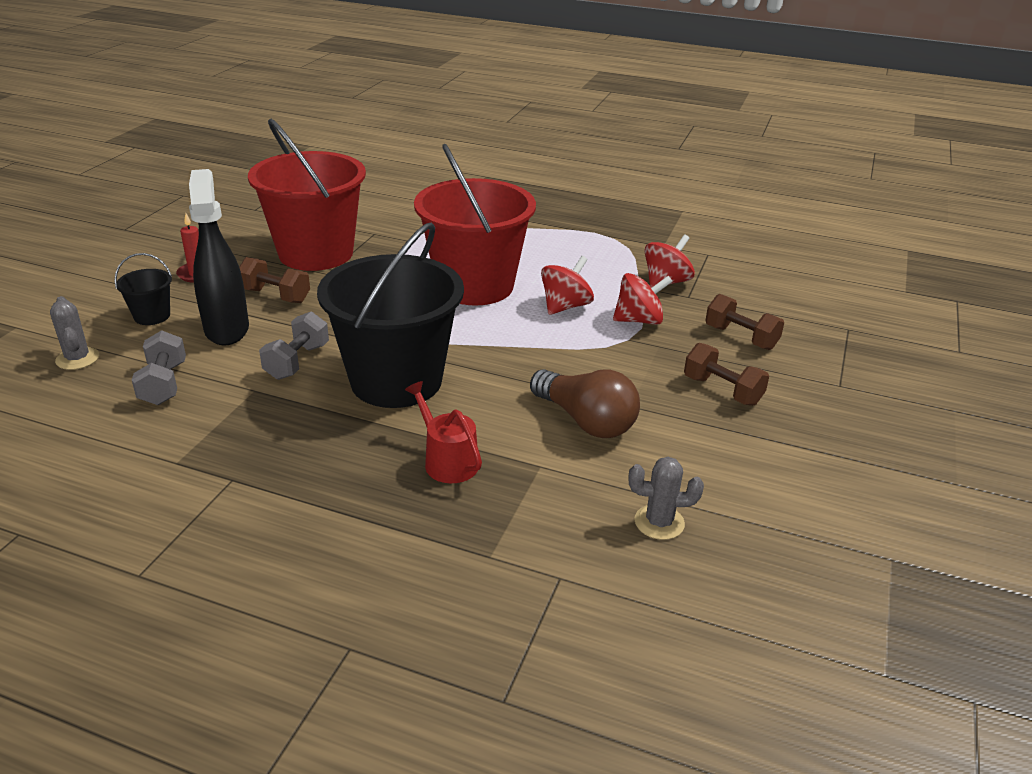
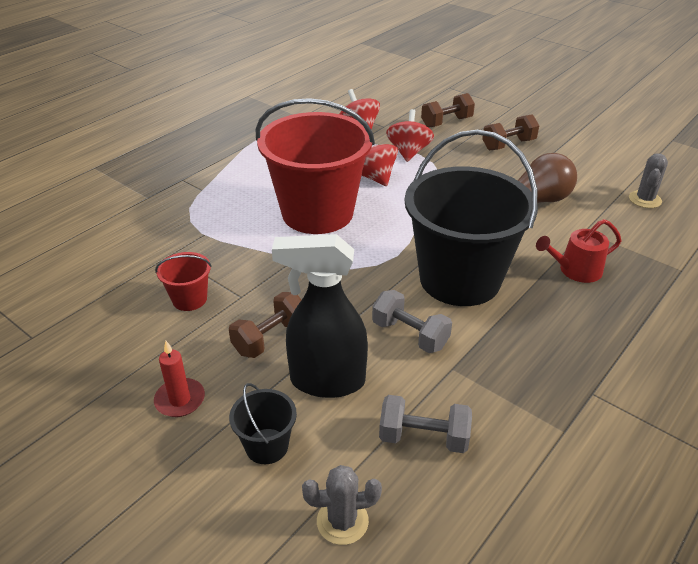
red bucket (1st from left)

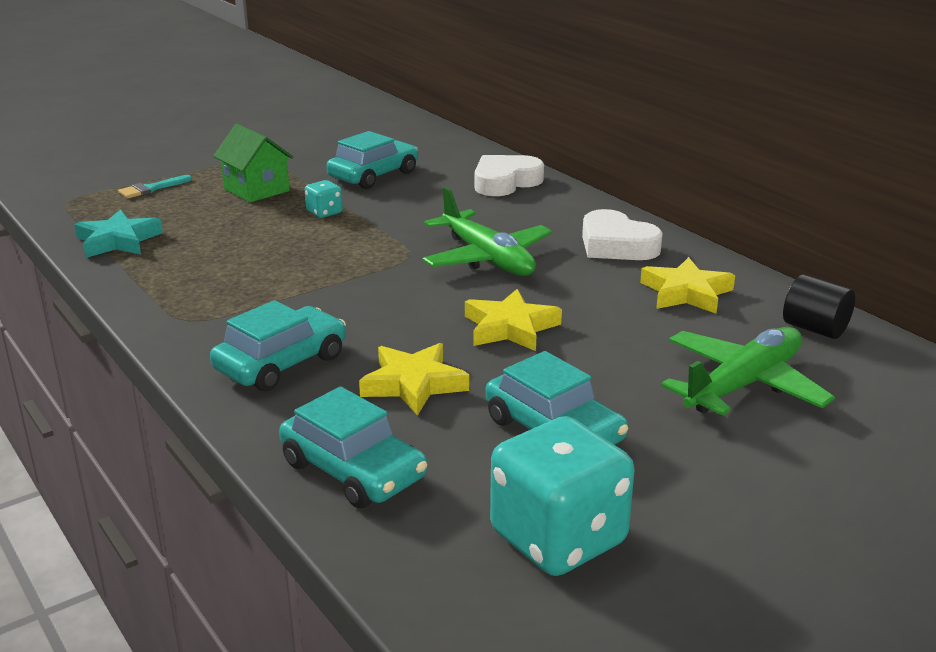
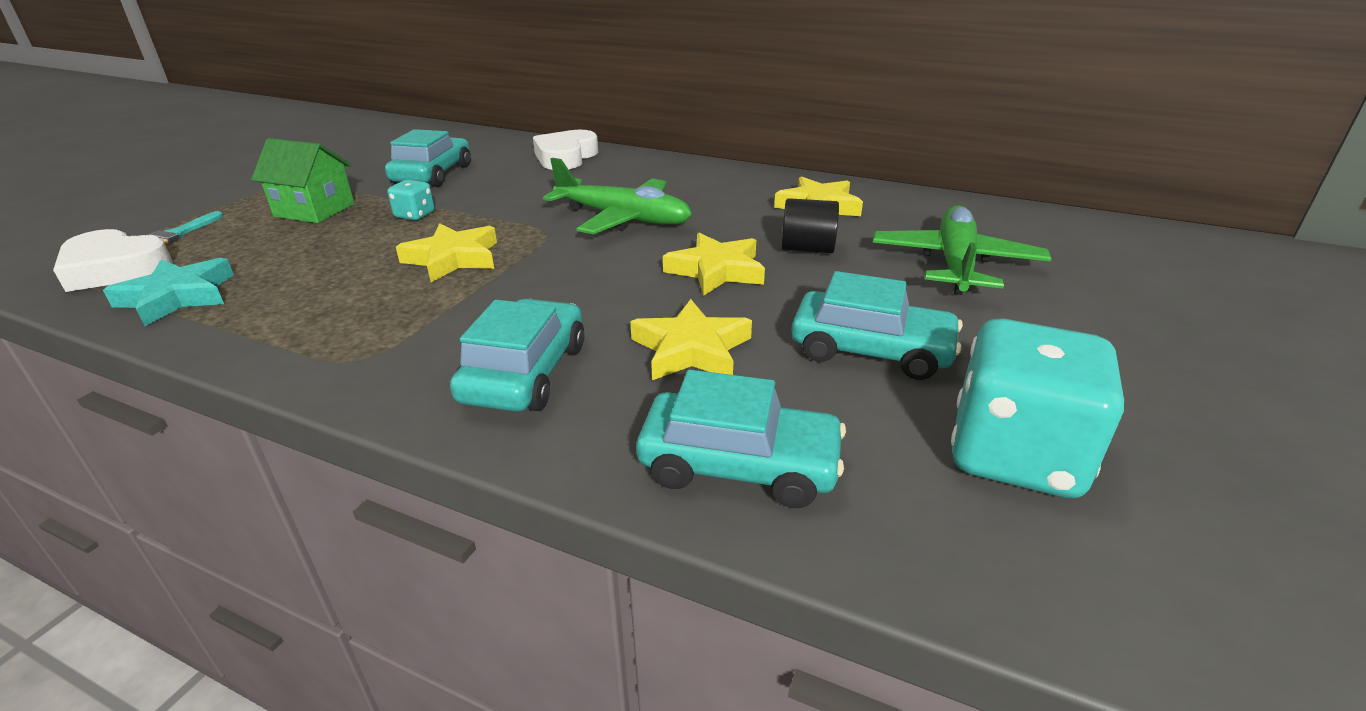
white heart (1st from left)
black cylinder
yellow star (1st from left)

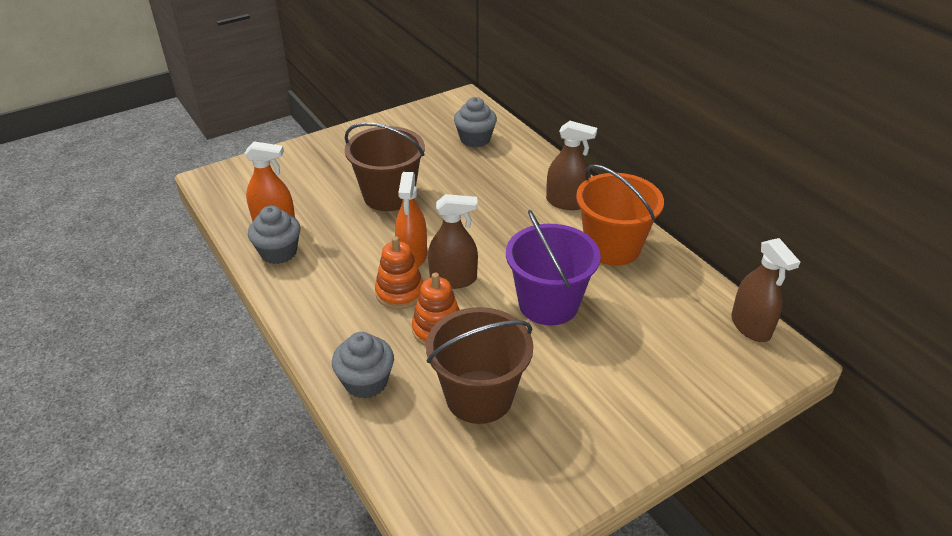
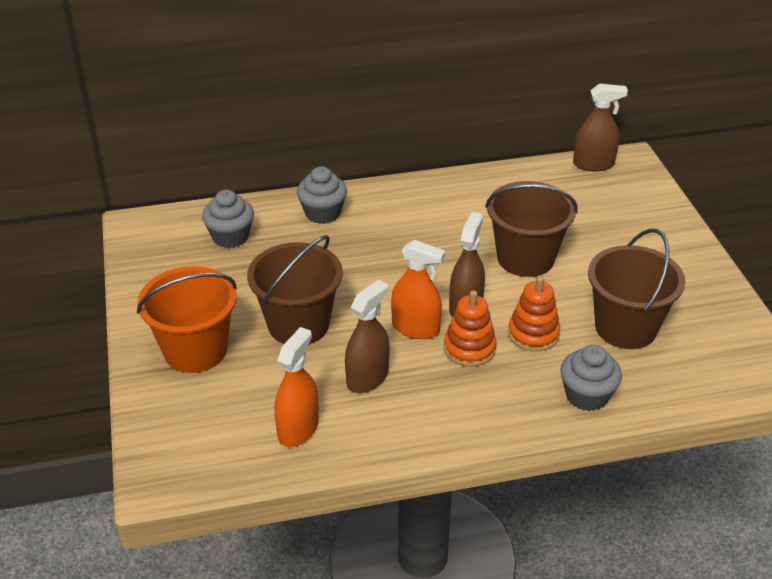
grey cupcake (2nd from left)
brown bucket (2nd from left)
brown spray bottle (1st from left)
orange bucket

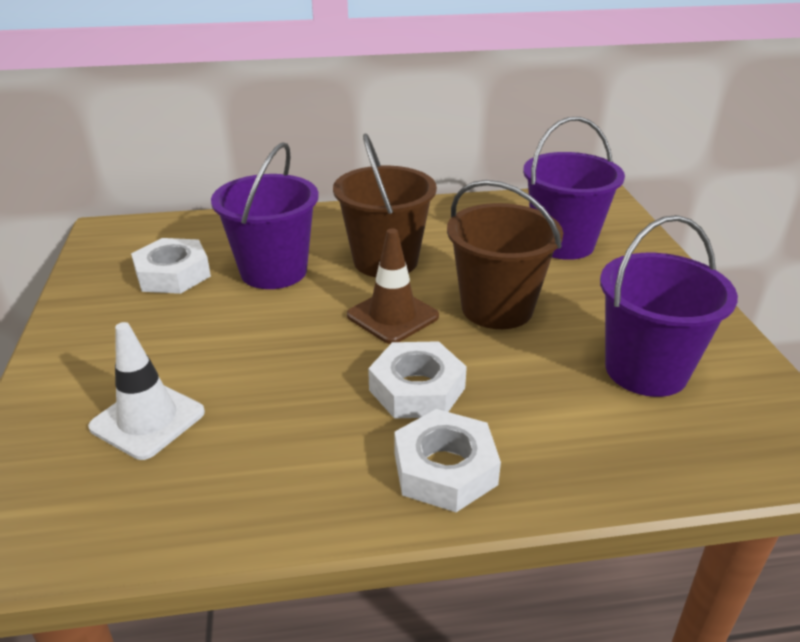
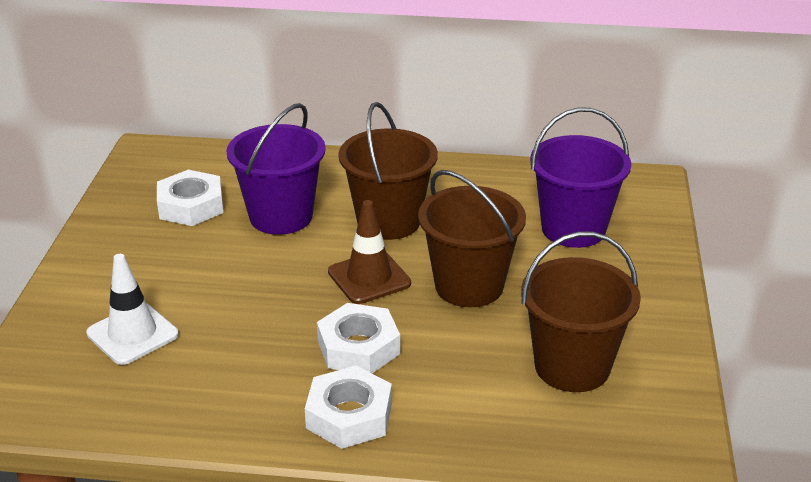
brown bucket (3rd from left)

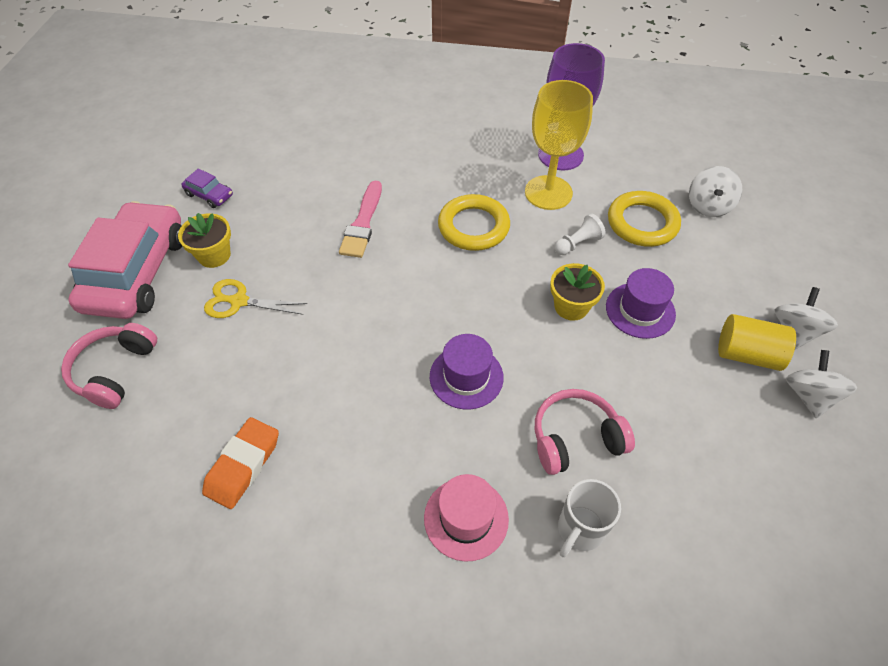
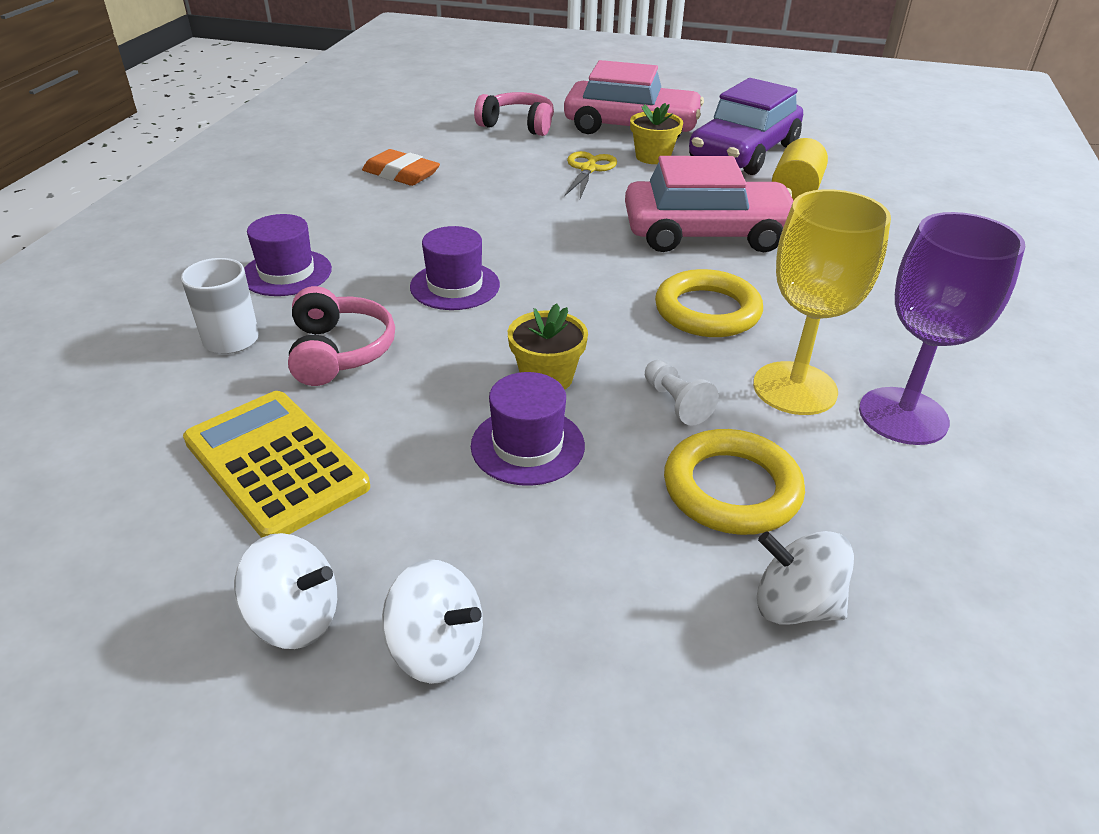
purple car
pink car (2nd from left)
purple hat (1st from left)
yellow cylinder
yellow calculator

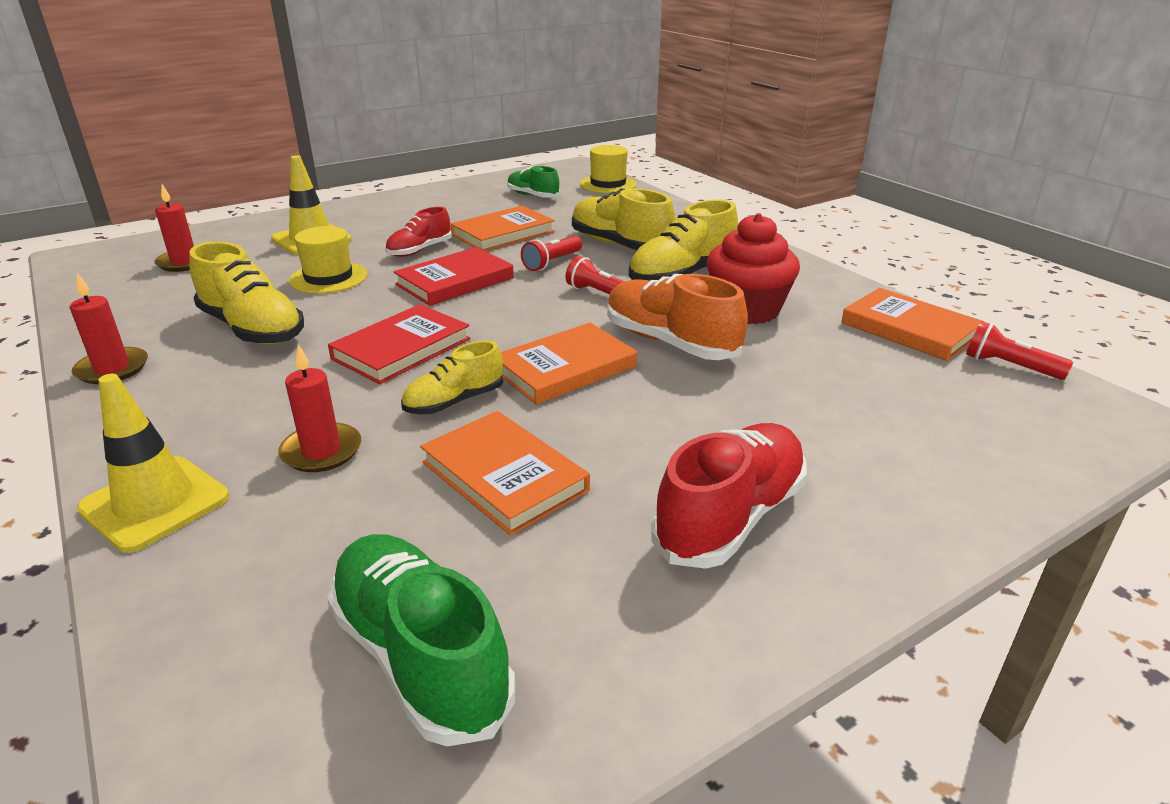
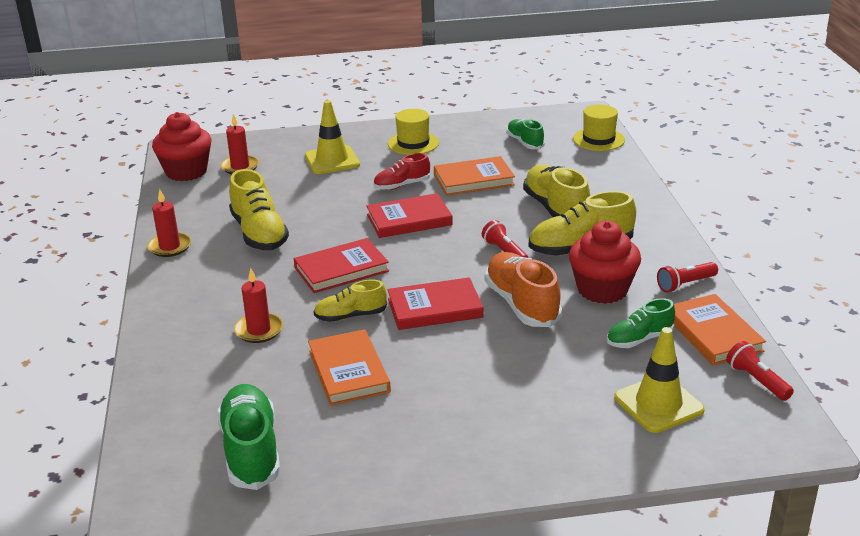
yellow traffic cone (2nd from left)
yellow hat (1st from left)
red book (3rd from left)
red flashlight (2nd from left)
red shoe (2nd from left in the first image)
red cupcake (1st from left)
green shoe (3rd from left)

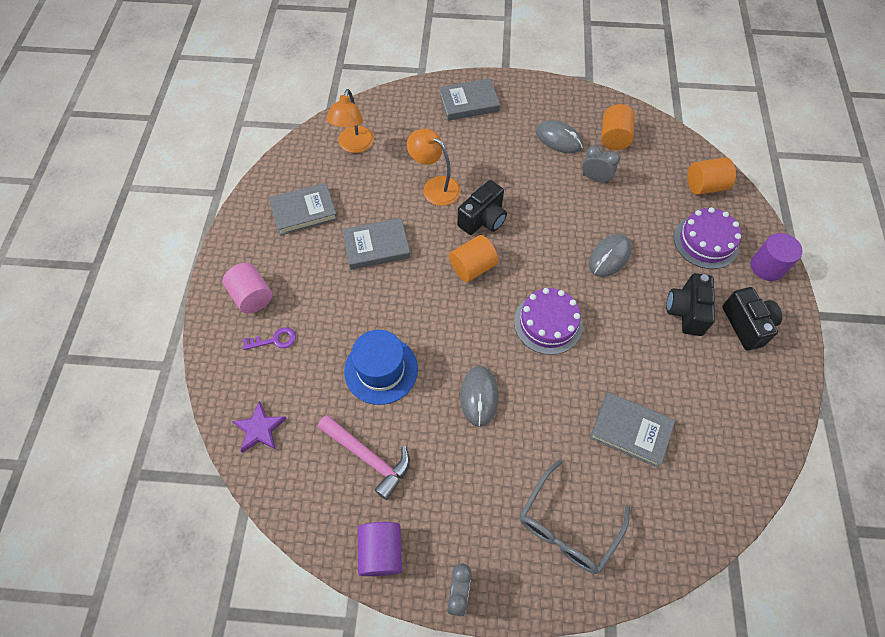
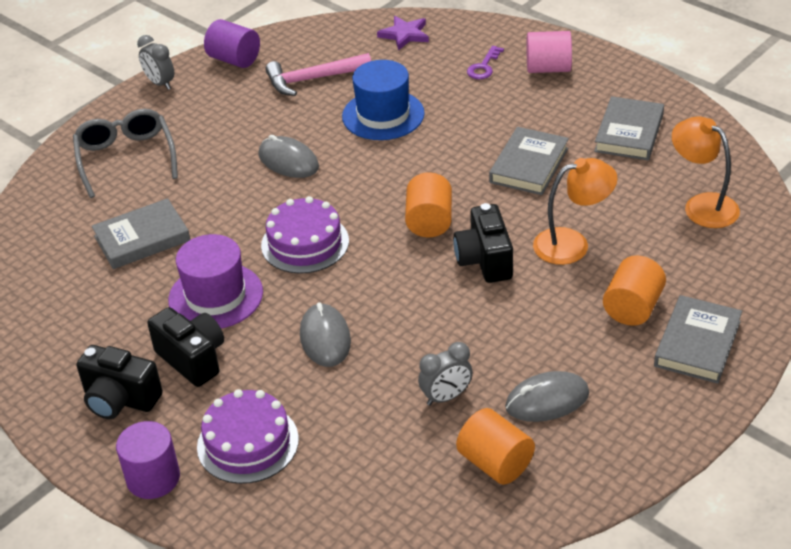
orange cylinder (3rd from left)
purple hat

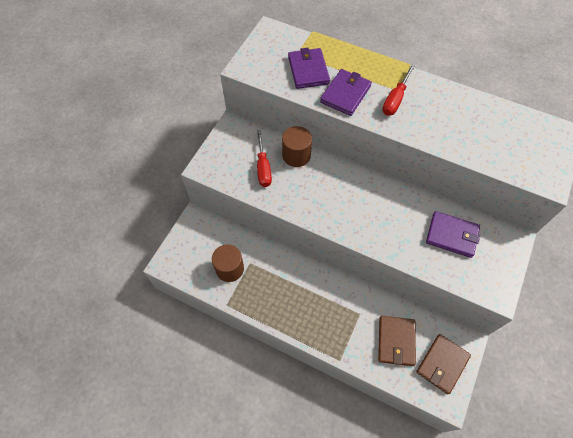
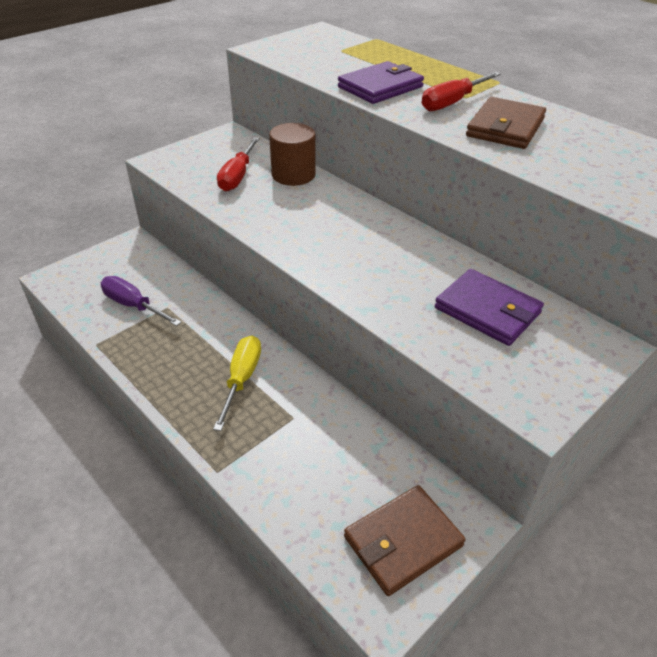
purple screwdriver
purple wallet (1st from left in the first image)
brown wallet (2nd from left)
yellow screwdriver

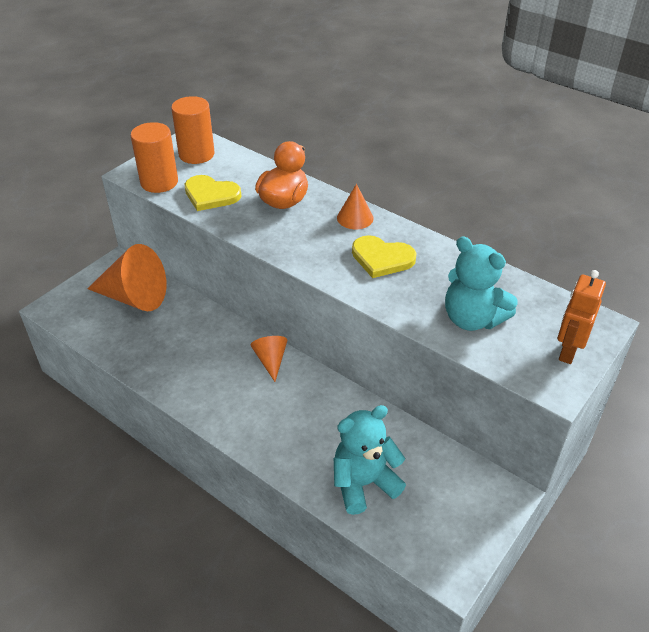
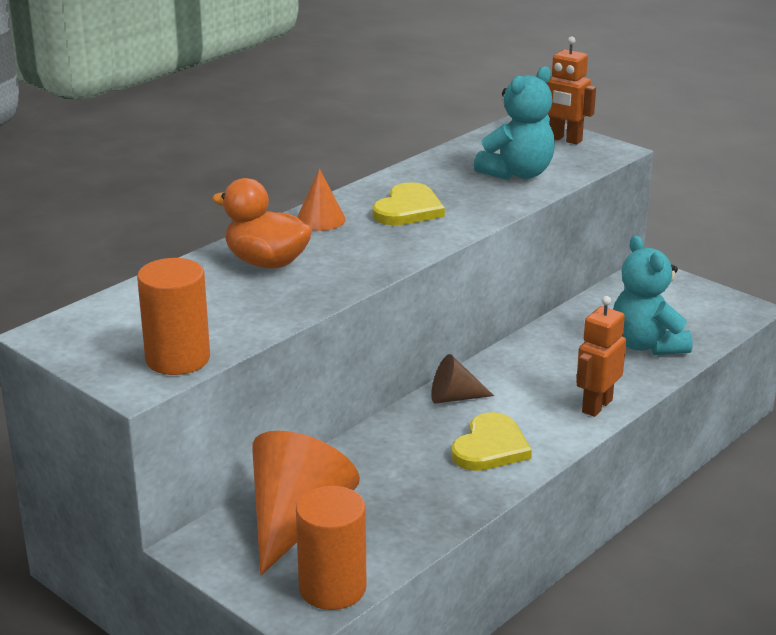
orange cylinder (2nd from left)
yellow heart (2nd from left)
brown cone
orange robot (2nd from left)

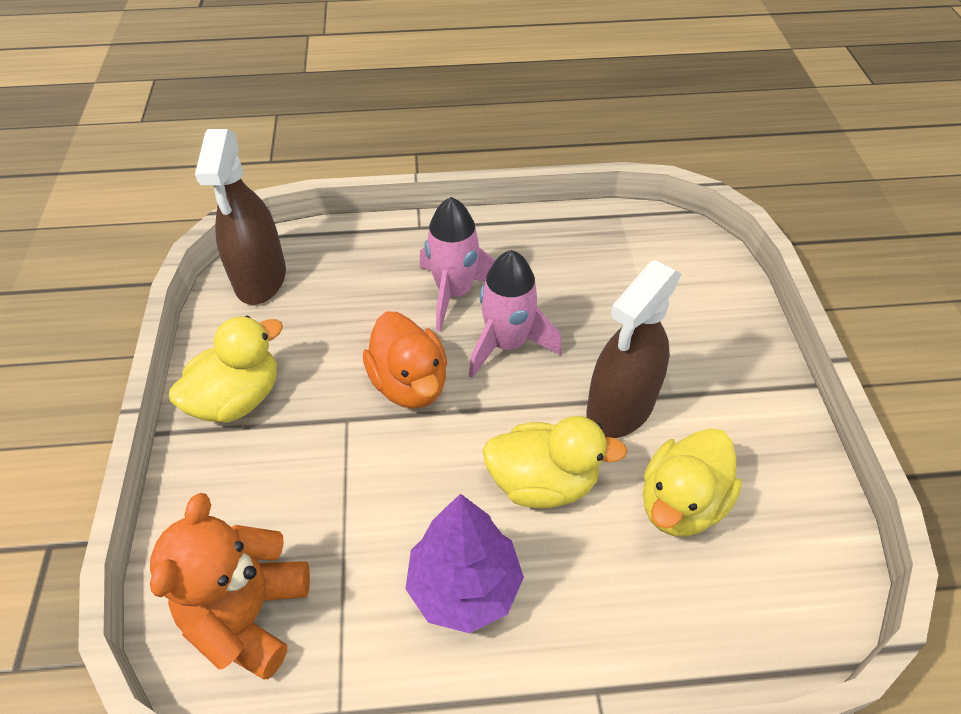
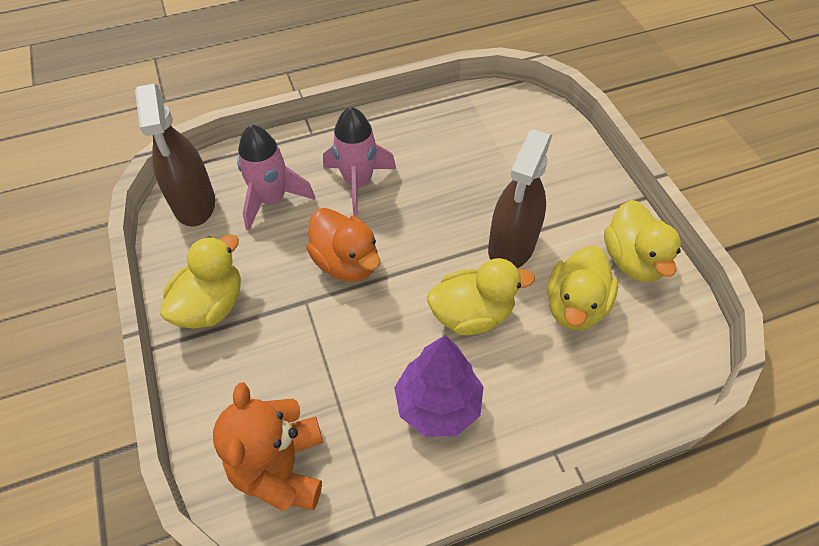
pink rocket (1st from left)
yellow duck (4th from left)

